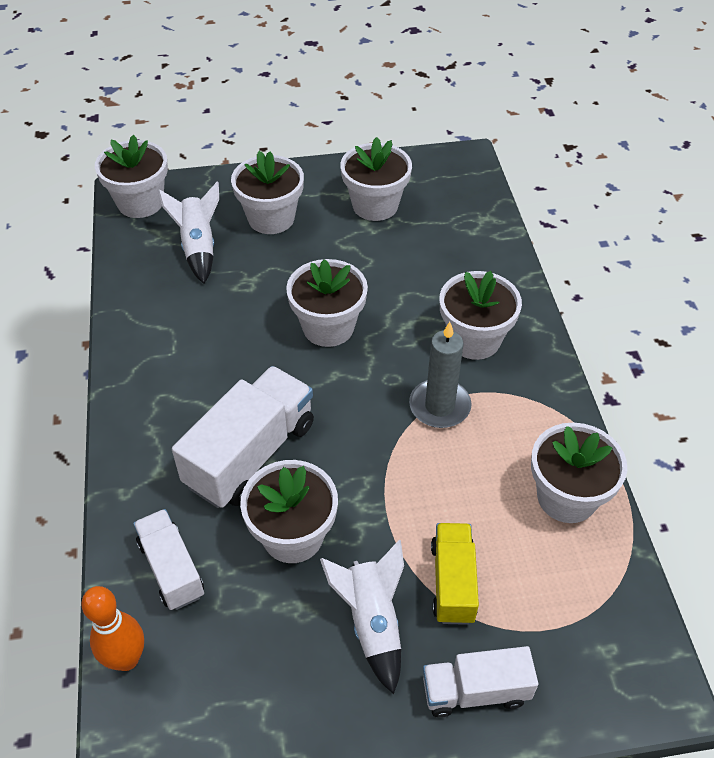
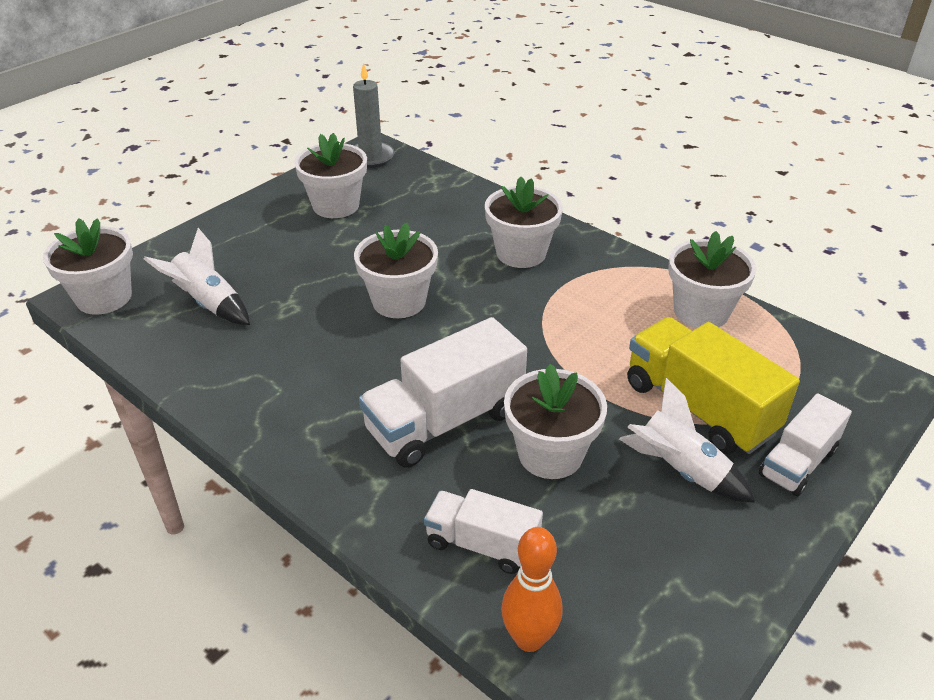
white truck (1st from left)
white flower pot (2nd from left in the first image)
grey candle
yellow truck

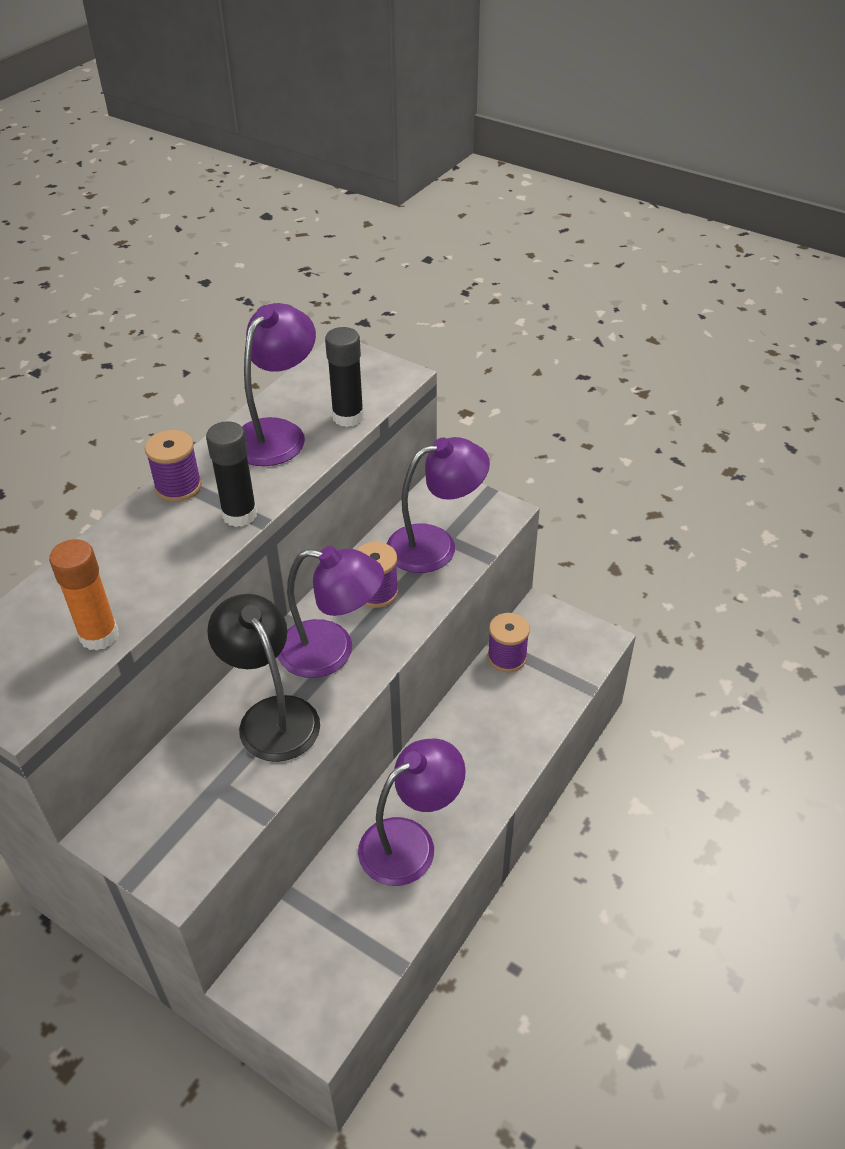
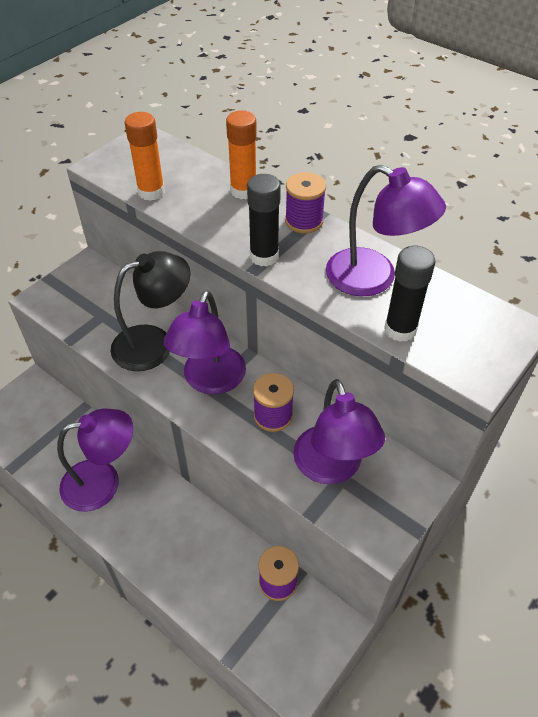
purple lamp (1st from left)
orange glue stick (2nd from left)

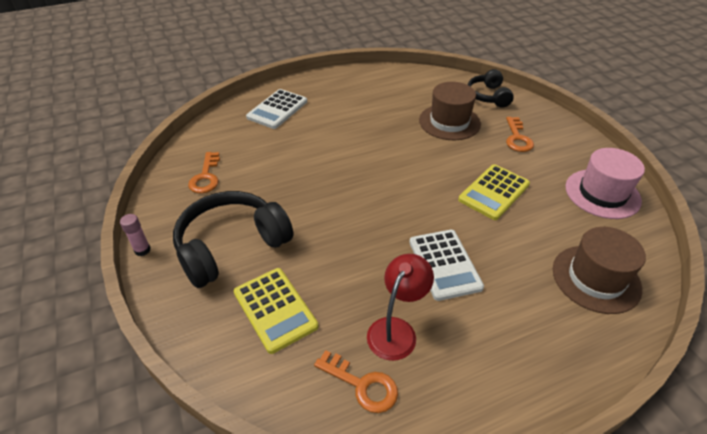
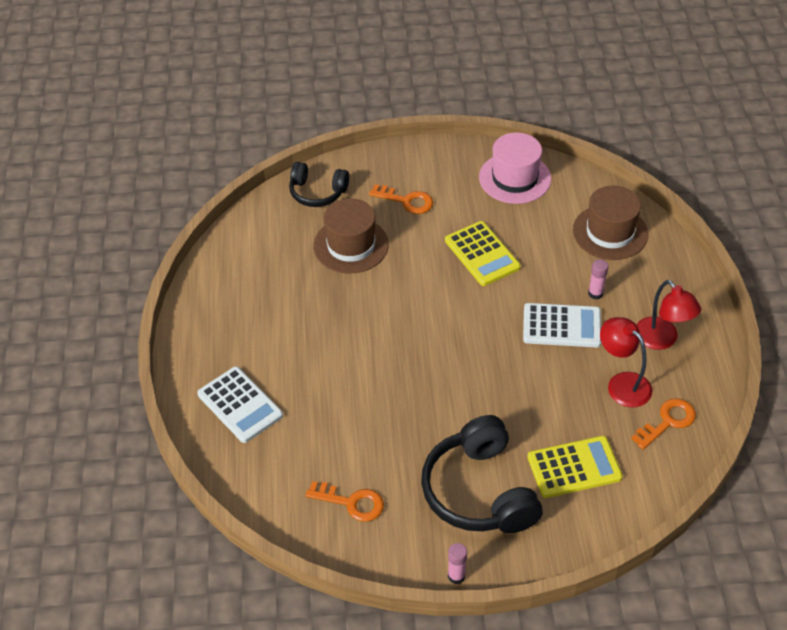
pink glue stick (2nd from left)
red lamp (2nd from left)

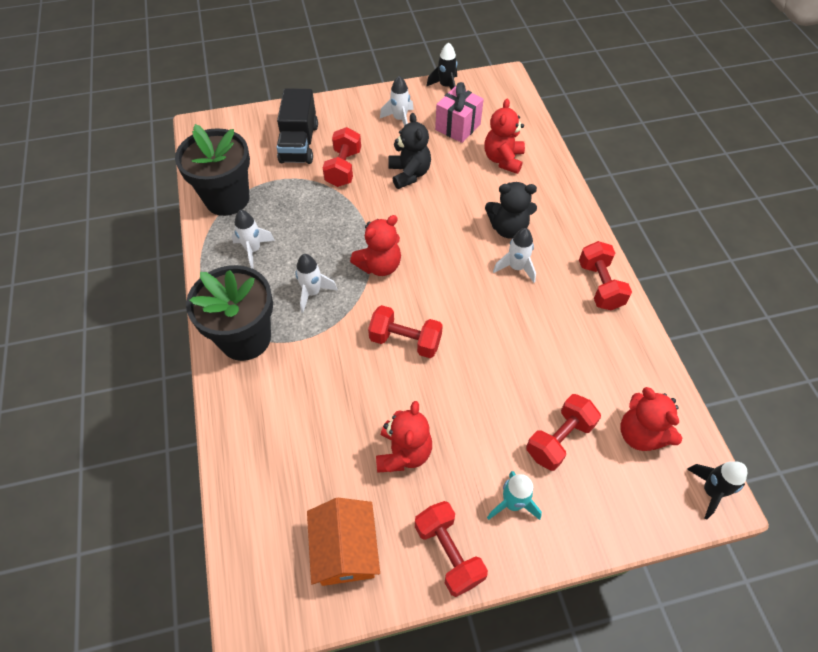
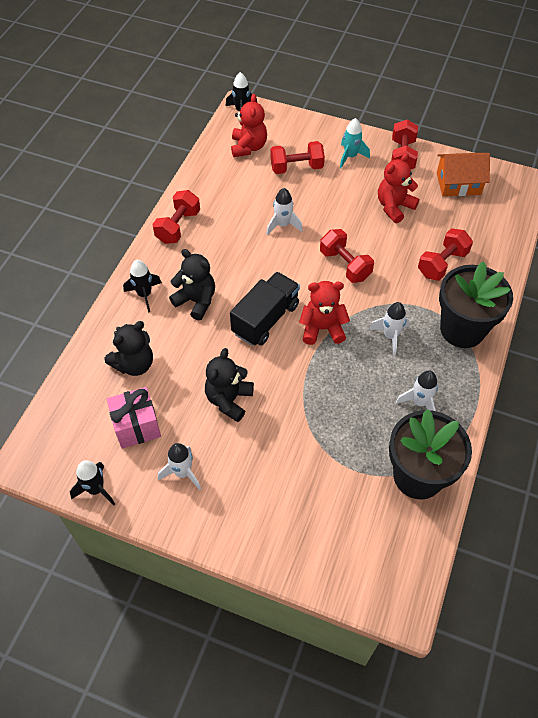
black truck
orange house
red dumbbell (5th from left)
black teddy bear (1st from left)
white rocket (2nd from left)
black rocket (2nd from left)

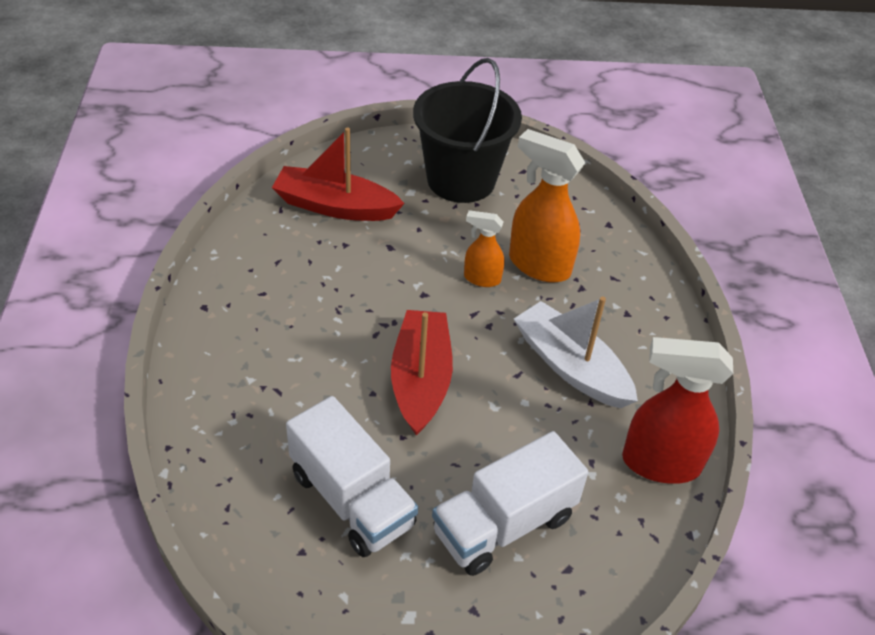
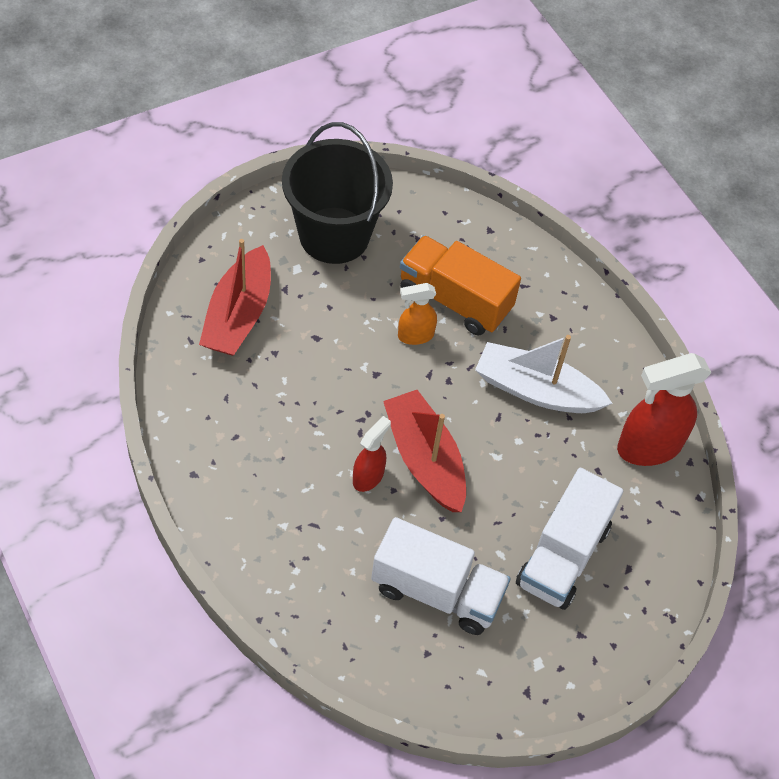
red boat (1st from left)
orange truck
red spray bottle (1st from left)

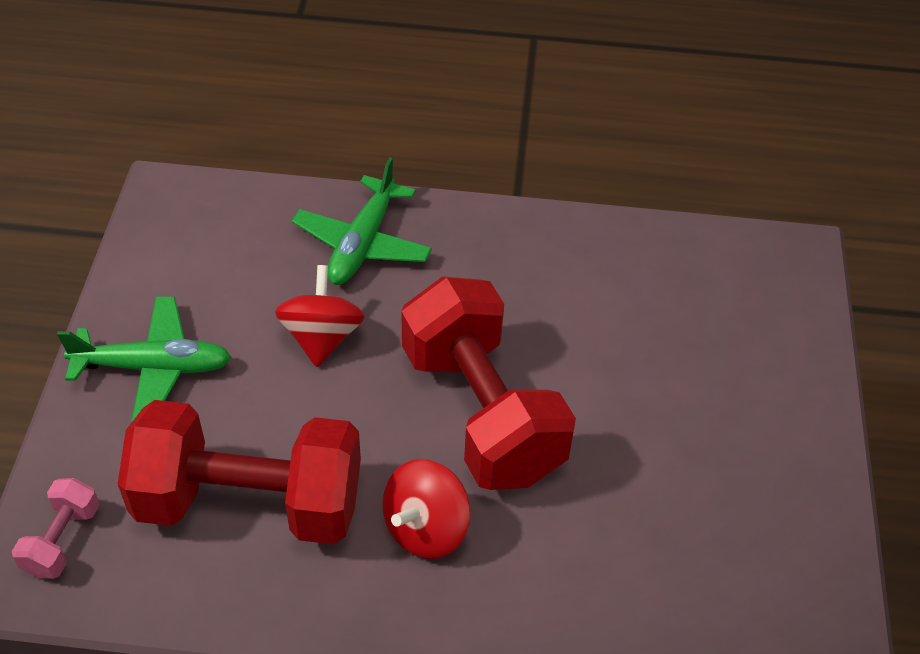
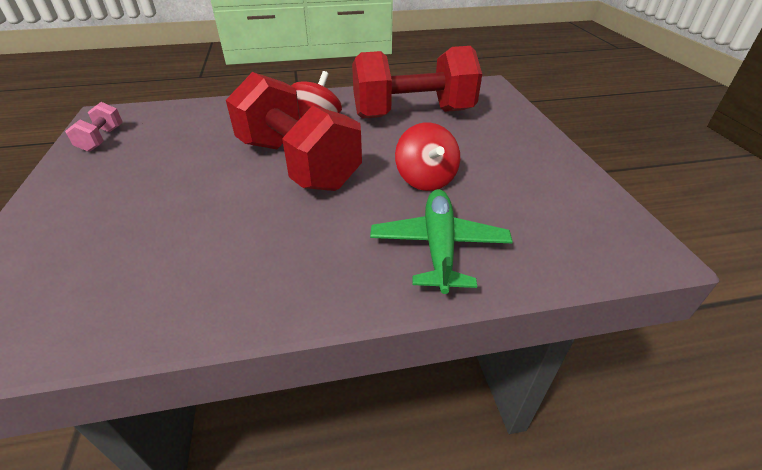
pink dumbbell
green plane (1st from left in the first image)

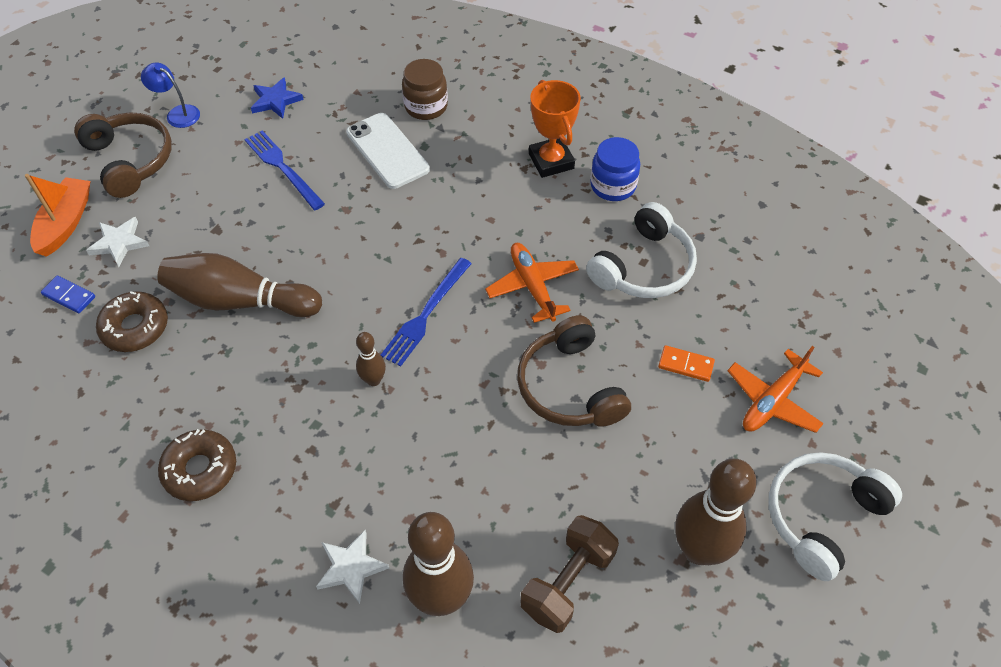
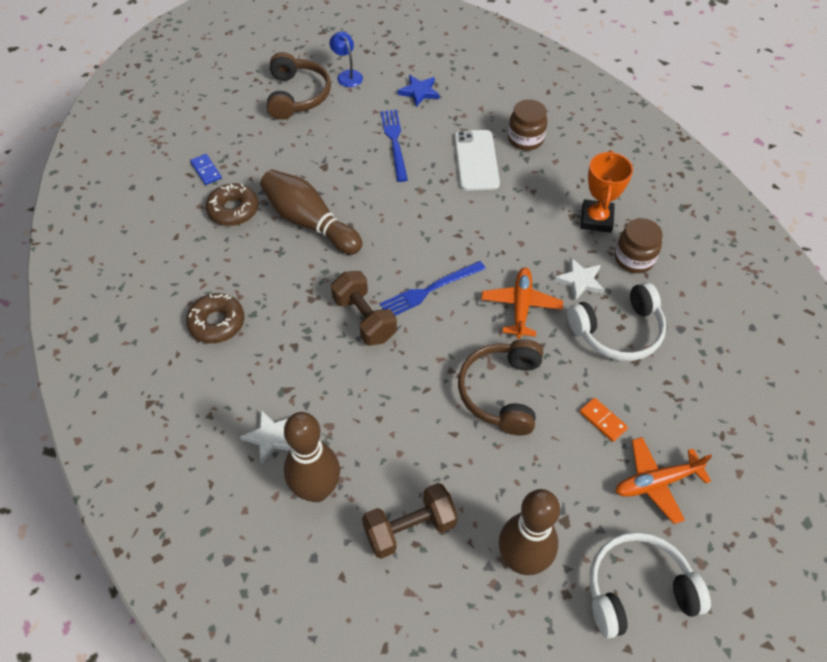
orange boat
white star (2nd from left)
brown dumbbell (1st from left)
brown jar (2nd from left)

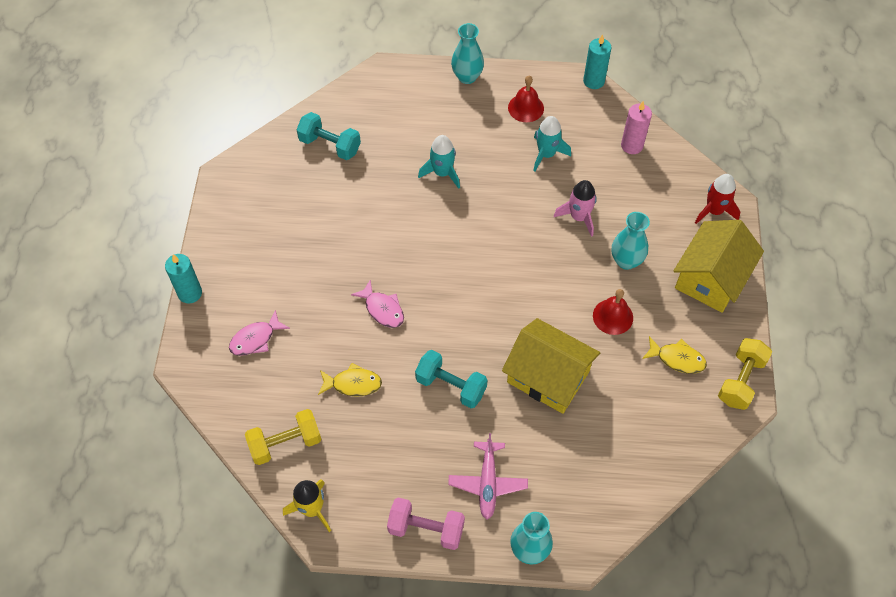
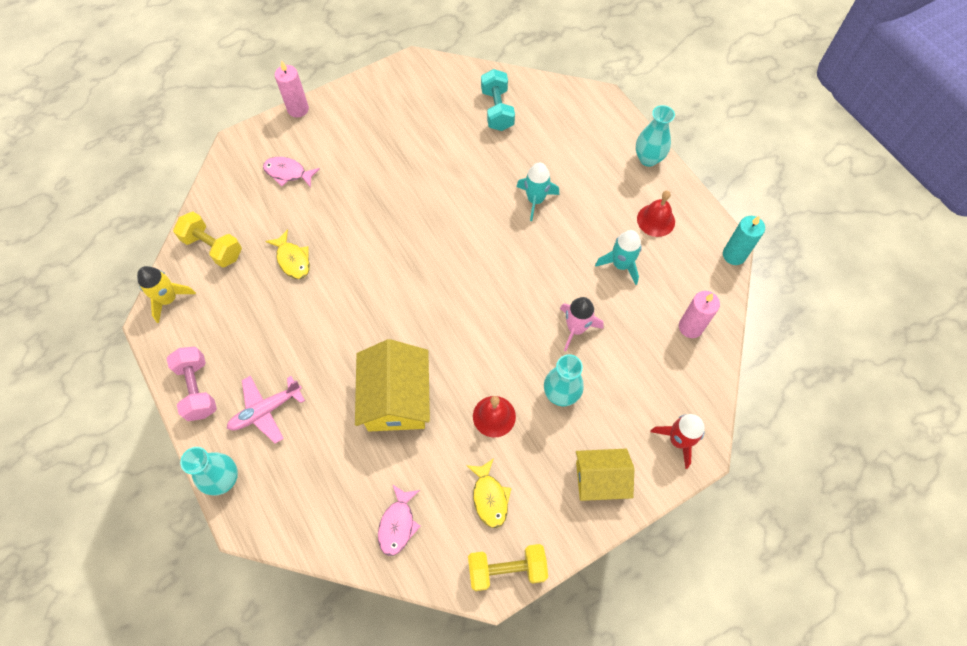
pink candle (1st from left)
pink fish (2nd from left)
turquoise dumbbell (2nd from left in the first image)
yellow house (2nd from left)

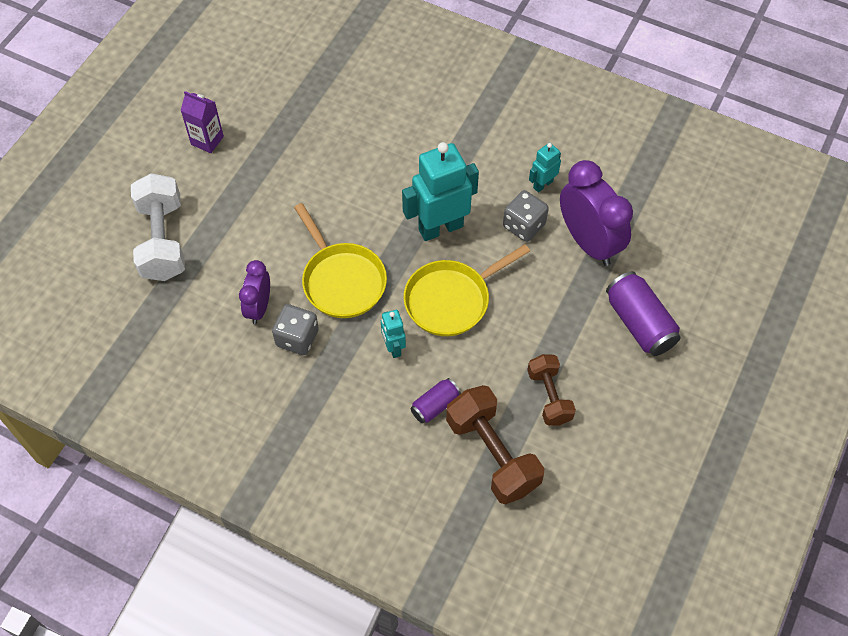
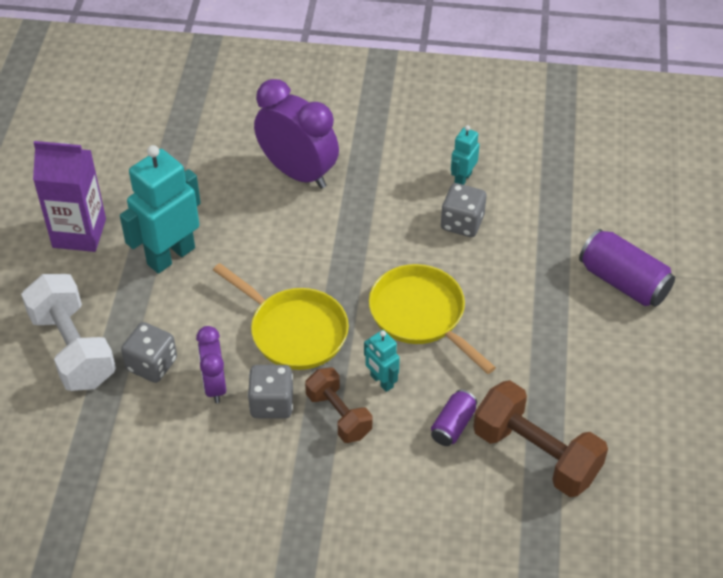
purple carton
turquoise robot (1st from left)
yellow pan (2nd from left)
brown dumbbell (1st from left)
purple clock (2nd from left)
grey dice (1st from left)

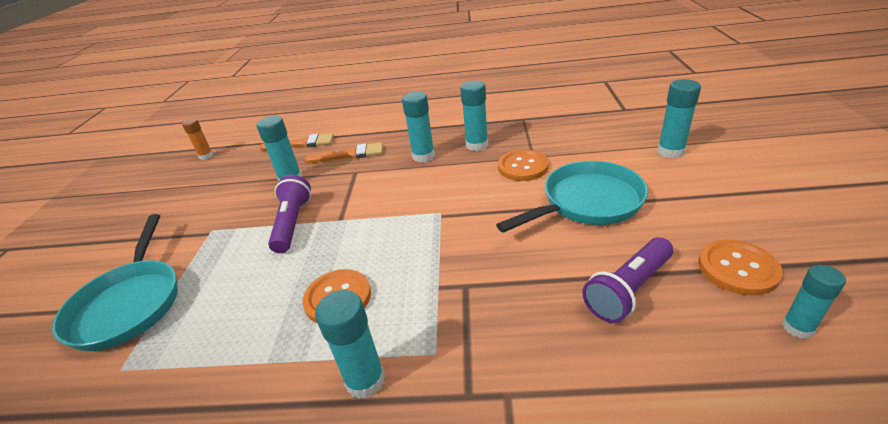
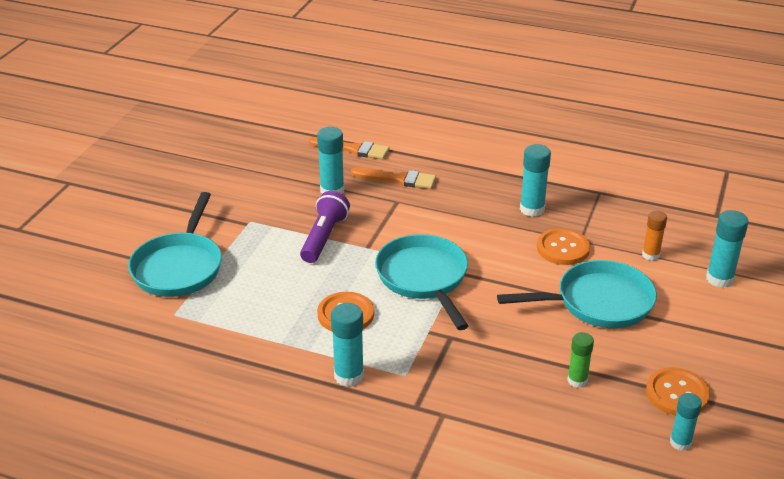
orange glue stick
turquoise glue stick (3rd from left in the first image)
green glue stick
turquoise pan (2nd from left)

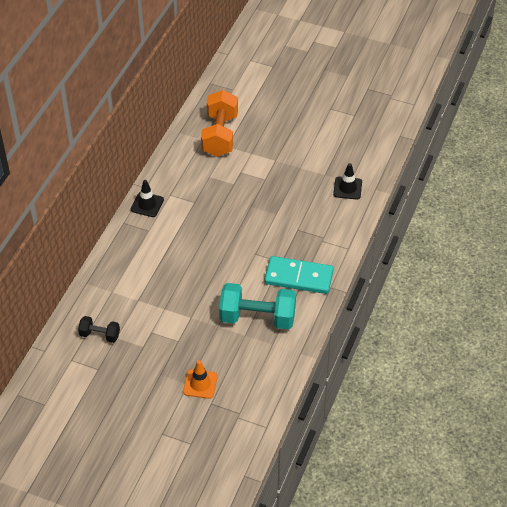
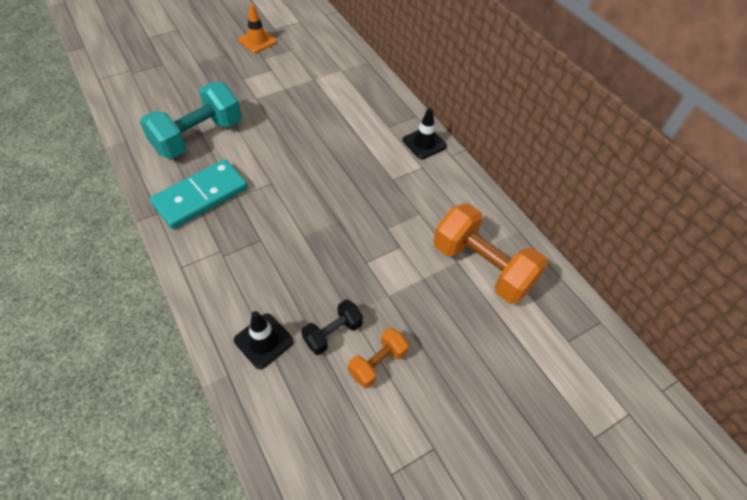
black dumbbell
orange traffic cone
orange dumbbell (1st from left)

